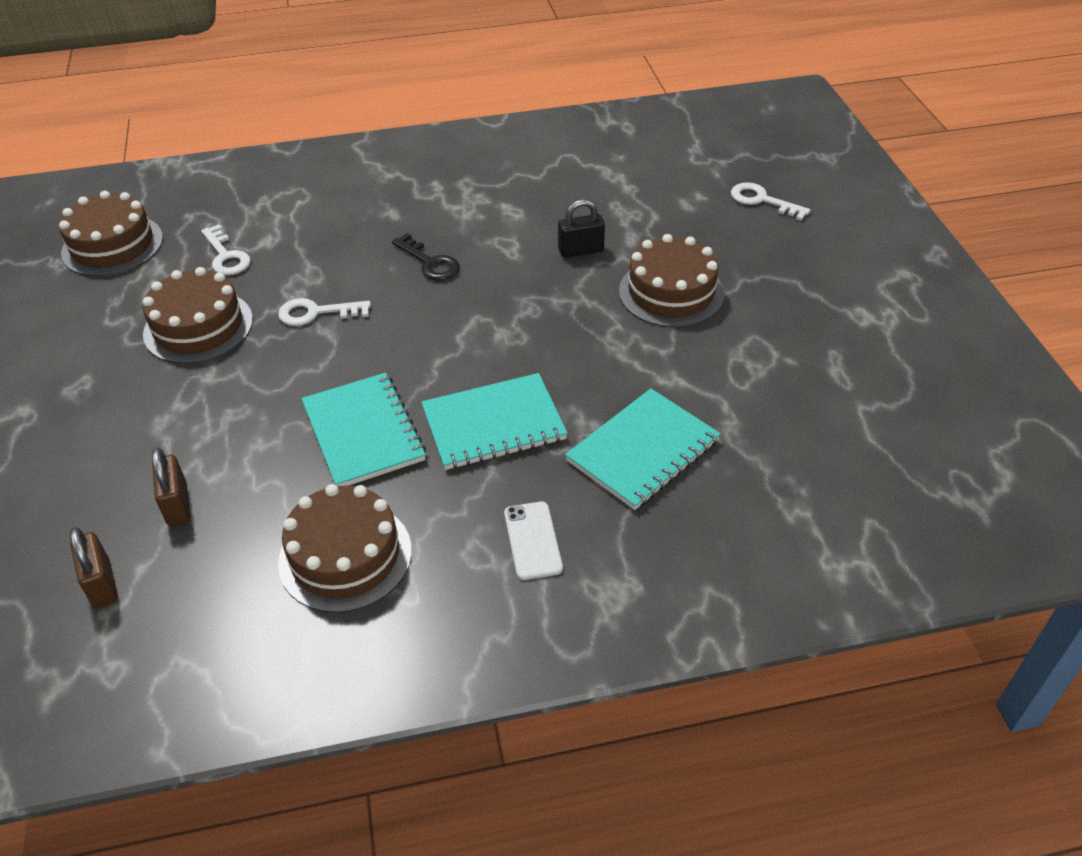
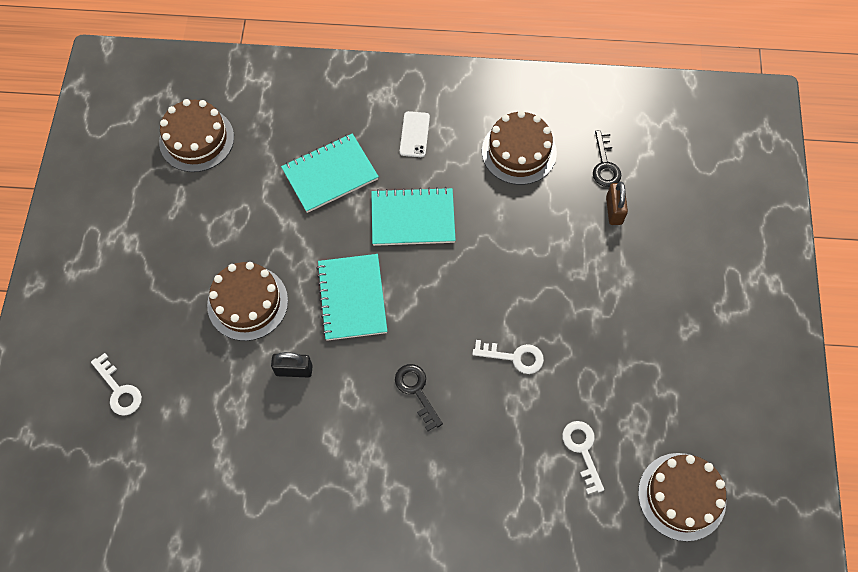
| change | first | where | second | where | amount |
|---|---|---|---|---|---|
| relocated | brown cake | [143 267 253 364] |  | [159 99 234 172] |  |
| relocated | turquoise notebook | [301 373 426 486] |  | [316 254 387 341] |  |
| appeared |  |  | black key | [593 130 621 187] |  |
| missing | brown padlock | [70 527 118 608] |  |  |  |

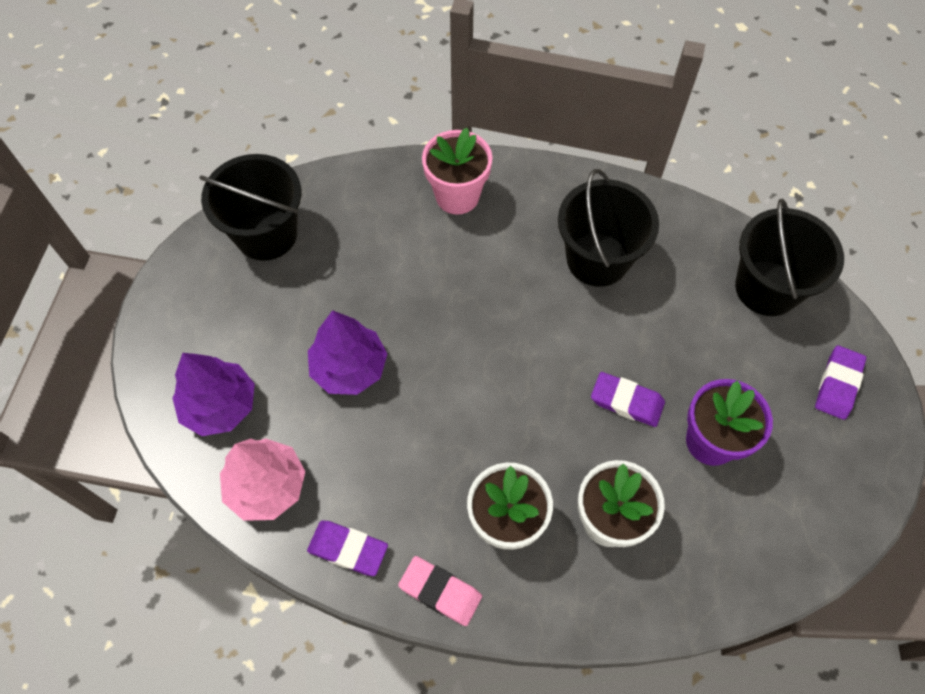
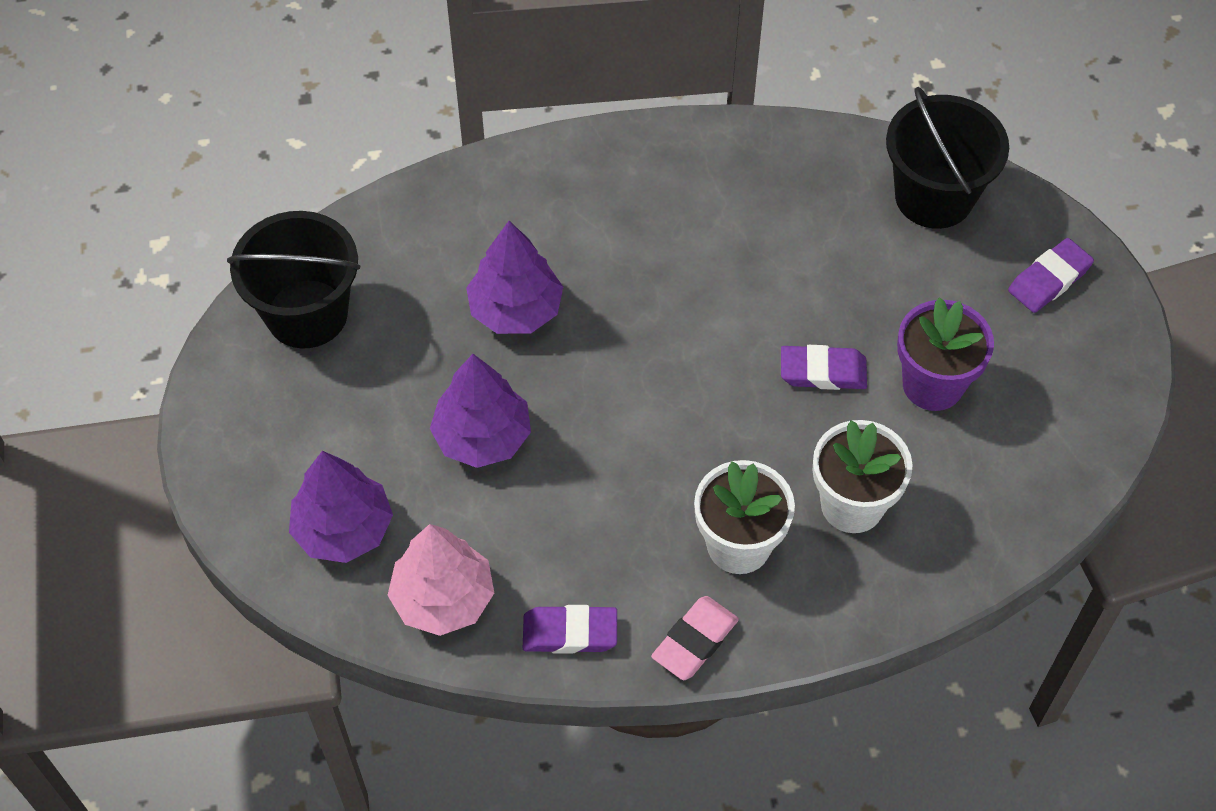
| change | first | where | second | where | amount |
|---|---|---|---|---|---|
| appeared |  |  | purple tree | [466 221 563 334] |  |
| spun | pink eraser | [398 556 482 626] |  | [651 596 739 680] | 60 degrees counterclockwise |
| spun | purple eraser | [815 345 866 420] |  | [1008 238 1094 313] | 45 degrees clockwise |
| missing | pink flower pot | [422 128 492 215] |  |  |  |
| missing | black bucket | [558 169 659 287] |  |  |  |

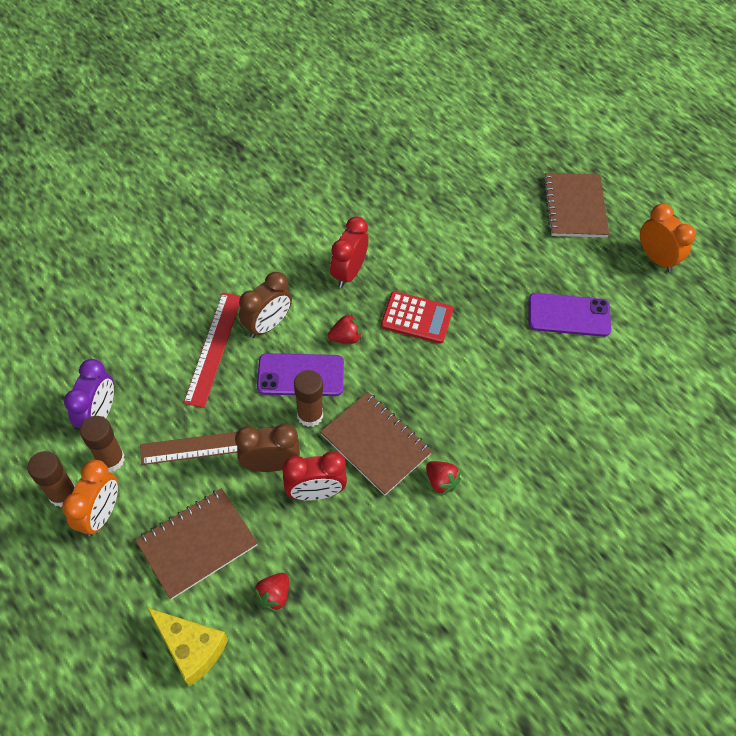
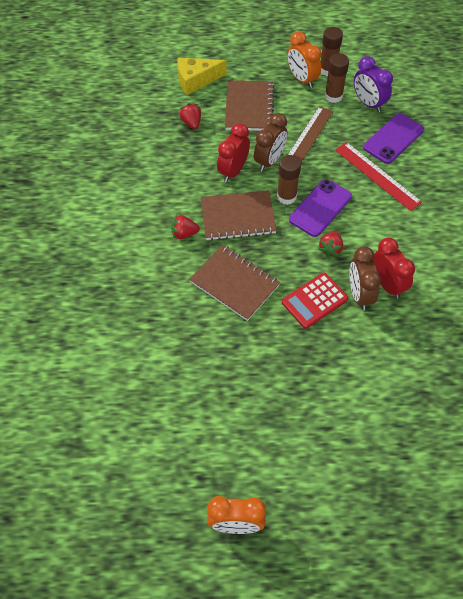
| change | first | where | second | where | amount |
|---|---|---|---|---|---|
| relocated | brown notebook | [543 173 609 238] |  | [189 245 280 321] |  |
| relocated | brown clock | [239 272 292 338] |  | [349 246 381 310] |  |
| relocated | purple phone | [528 293 611 337] |  | [363 113 424 164] |  |

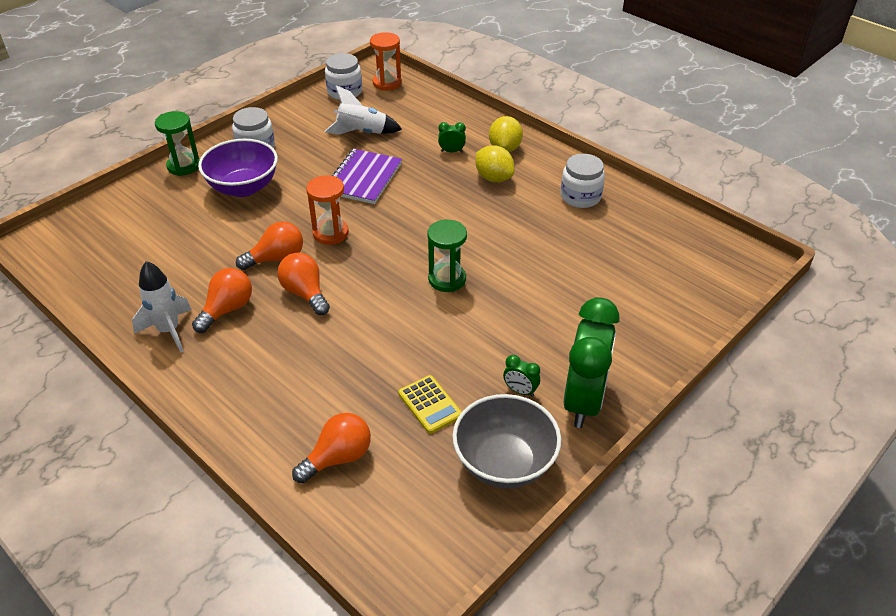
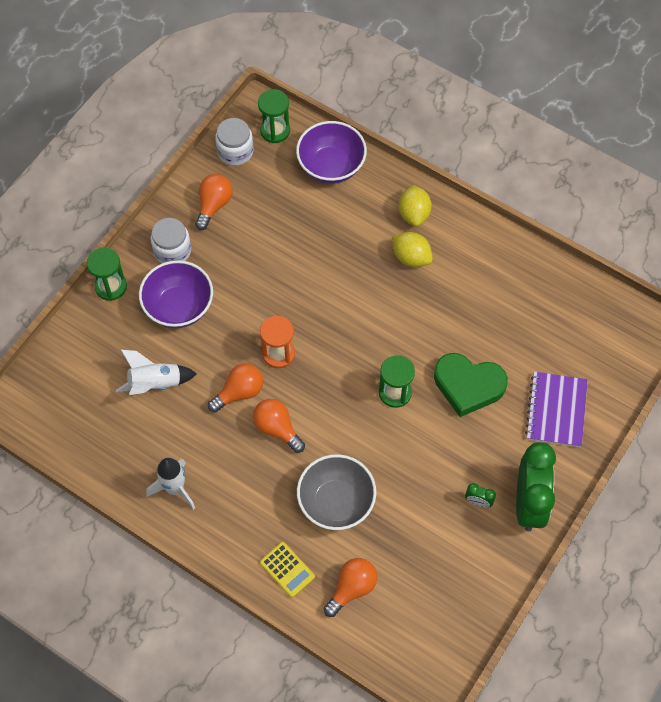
| change | first | where | second | where | amount |
|---|---|---|---|---|---|
| relocated | white rocket | [324 86 402 135] |  | [116 350 197 395] |  |
| relocated | orange light bulb | [192 268 252 333] |  | [195 174 233 230] |  |
| colour | orange hourglass | [370 32 402 91] | green hourglass | [258 89 290 143] |  |
| relocated | yellow calculator | [398 375 462 434] |  | [260 542 315 598] |  |
| appeared |  |  | purple bowl | [296 121 367 184] |  |
| relocated | grey bowl | [453 394 561 489] |  | [297 454 376 530] |  |
| appeared |  |  | green heart | [434 353 508 417] |  |
| relocated | purple notebook | [332 149 402 204] |  | [525 372 588 447] |  |
| missing | green clock | [438 122 466 152] |  |  |  |
| missing | white jar | [561 154 605 208] |  |  |  |

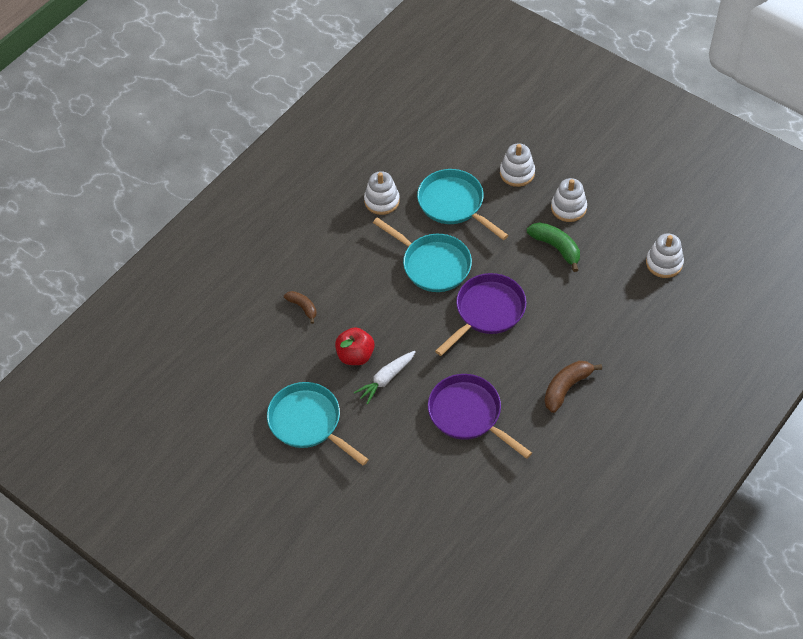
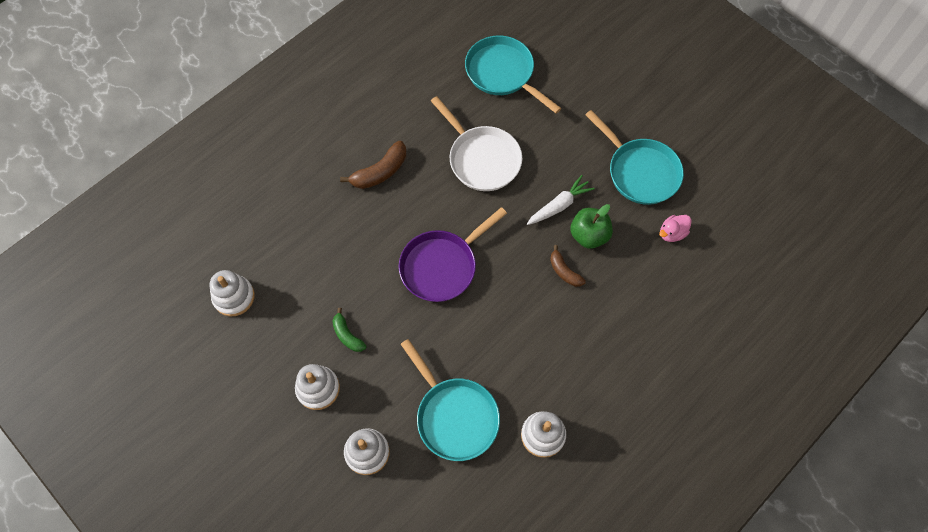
| change | first | where | second | where | amount |
|---|---|---|---|---|---|
| size | green banana | [527 222 580 272] |  | [332 308 367 352] | x0.64 |
| colour | purple pan | [428 374 532 459] | white pan | [431 96 522 191] |  |
| relocated | turquoise pan | [373 217 472 292] |  | [465 35 561 113] |  |
| relocated | brown banana | [284 291 317 324] |  | [550 245 586 287] |  |
| colour | red apple | [335 327 375 365] | green apple | [570 204 613 249] |  |
| appeared |  |  | pink duck | [659 215 692 242] |  |

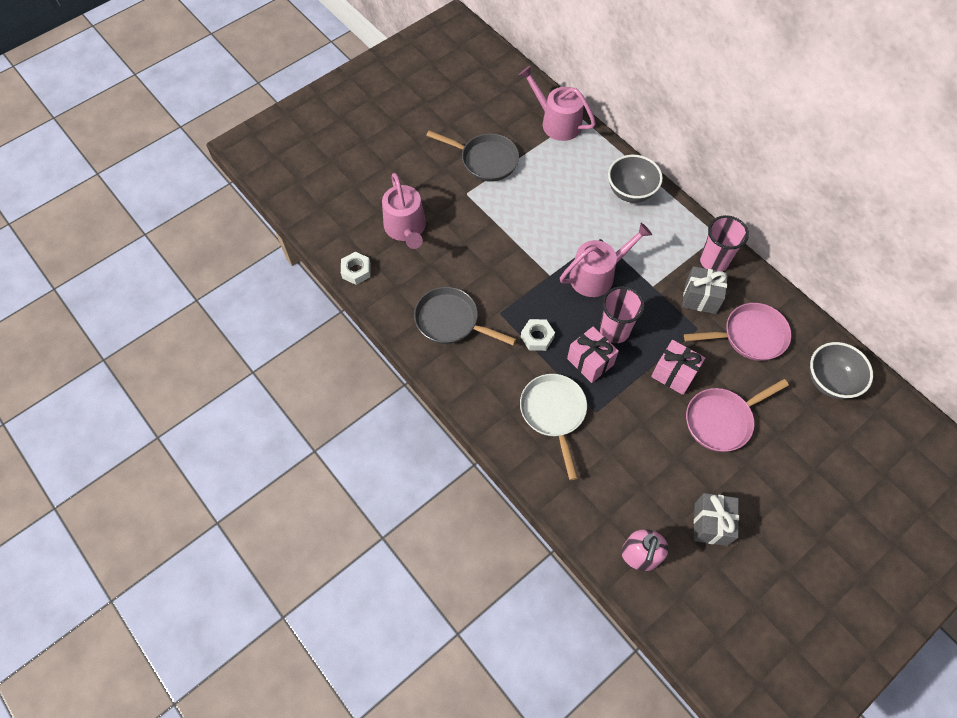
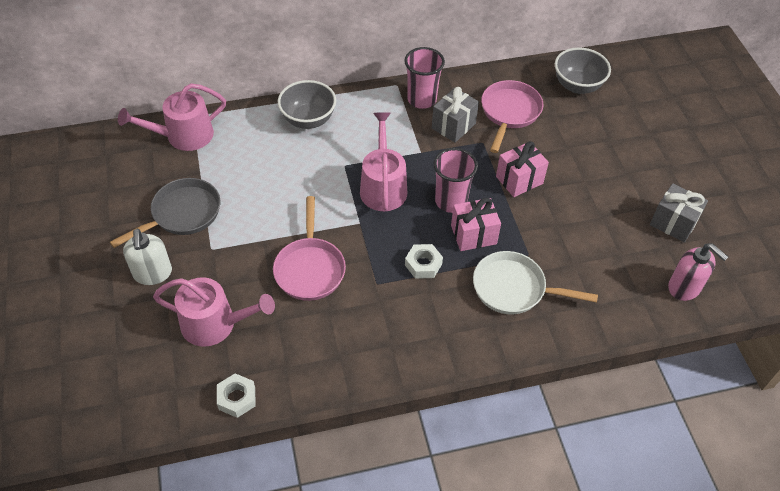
| change | first | where | second | where | amount |
|---|---|---|---|---|---|
| appeared |  |  | white soap dispenser | [123 229 172 285] |  |
| relocated | pink pan | [686 379 789 452] |  | [273 196 346 301] |  |
| missing | grey pan | [414 287 516 345] |  |  |  |

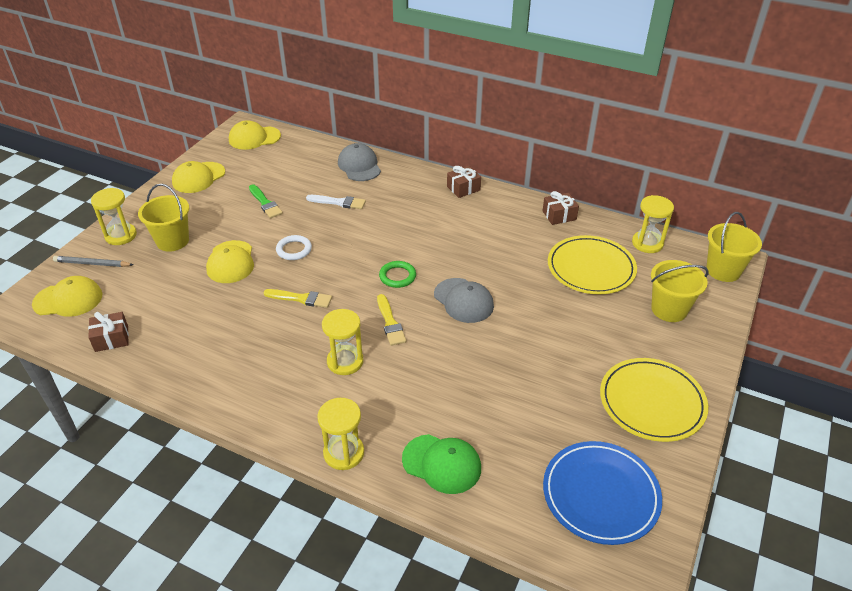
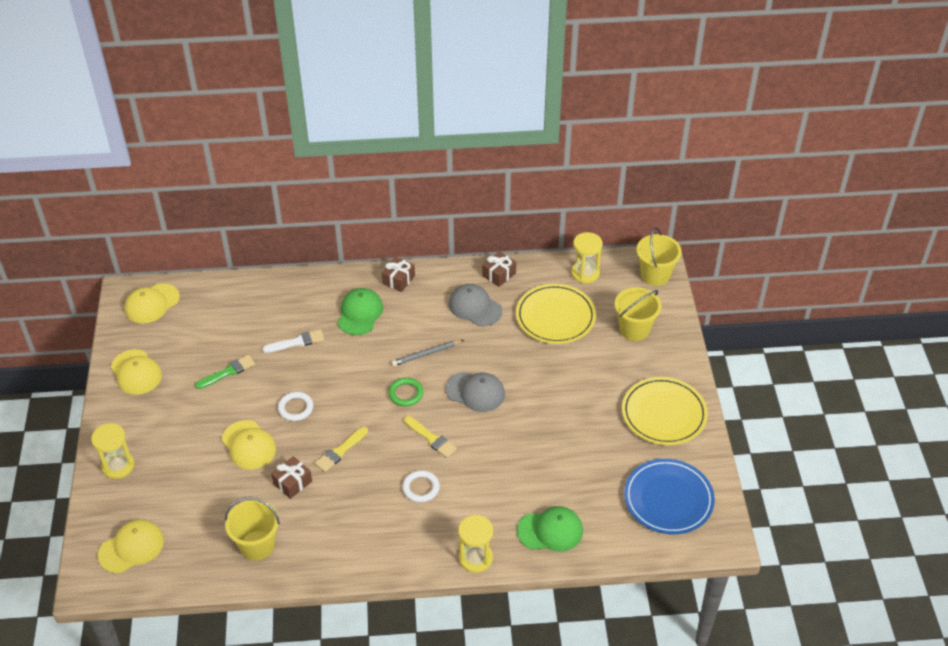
| change | first | where | second | where | amount |
|---|---|---|---|---|---|
| spun | yellow cap | [172 161 225 193] |  | [111 349 162 395] | 45 degrees counterclockwise |
| spun | green brush | [249 184 283 218] |  | [195 355 255 389] | 60 degrees counterclockwise |
| relocated | yellow bucket | [138 184 189 252] |  | [225 497 280 560] |  |
| relocated | brown gift | [88 312 129 352] |  | [271 456 312 499] |  |
| spun | yellow brush | [263 289 332 308] |  | [315 427 368 472] | 150 degrees clockwise |
| appeared |  |  | green cap | [338 288 383 335] |  |
| relocated | grey pencil | [53 256 133 267] |  | [392 340 464 366] |  |
| exchanged | yellow hourglass | [322 309 363 375] | white ring | [403 470 440 502] |  |
| relocated | grey cap | [338 143 381 181] |  | [449 284 502 326] |  |

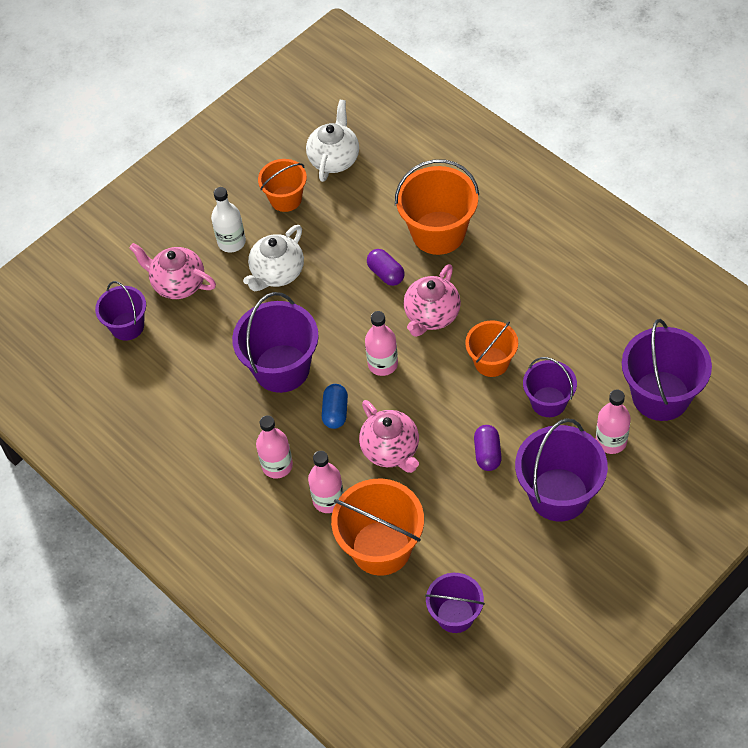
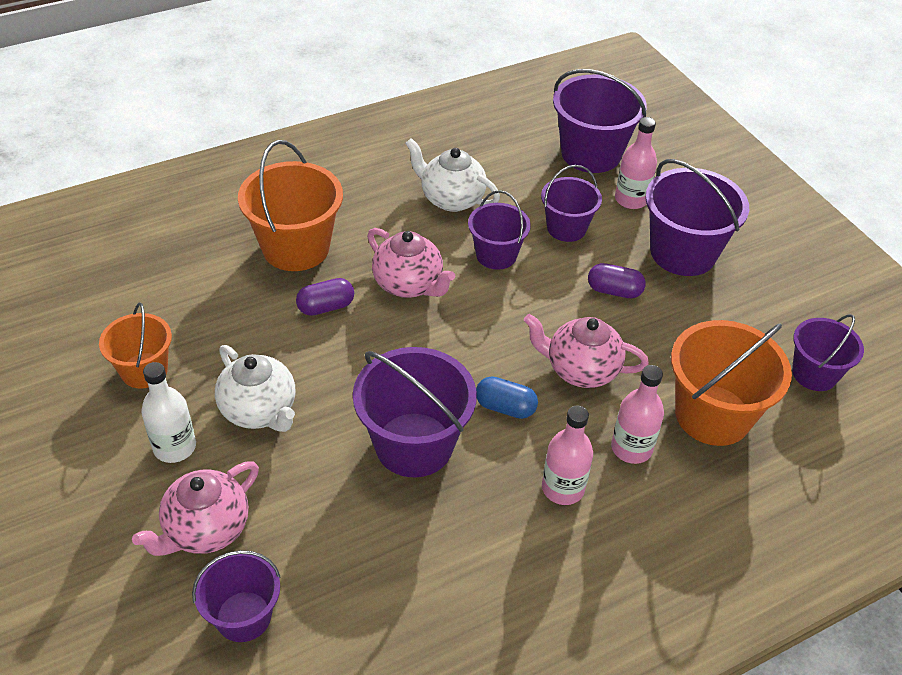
| change | first | where | second | where | amount |
|---|---|---|---|---|---|
| relocated | white teapot | [306 100 359 182] |  | [405 138 500 212] |  |
| colour | orange bucket | [465 320 518 377] | purple bucket | [468 190 531 270] |  |
| spun | pink teapot | [359 400 419 473] |  | [524 314 649 388] | 150 degrees counterclockwise |
| missing | pink bottle | [365 311 398 376] |  |  |  |

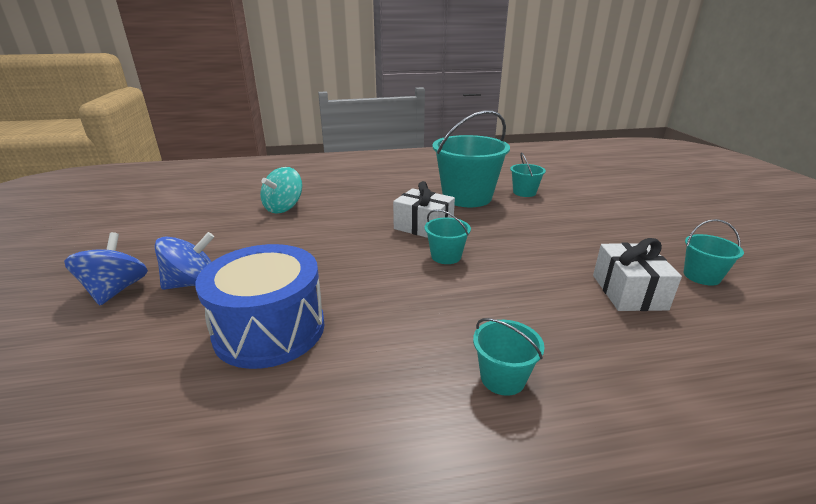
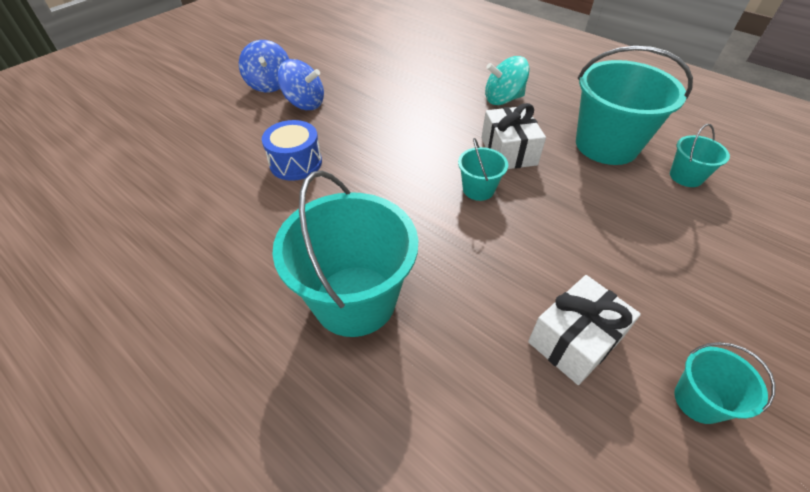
| change | first | where | second | where | amount |
|---|---|---|---|---|---|
| spun | blue spinning top | [64 232 148 305] |  | [239 40 289 92] | 120 degrees clockwise |
| size | blue drum | [195 244 324 369] |  | [262 120 322 181] | x0.62 |
| size | turquoise bucket | [473 318 545 396] |  | [272 171 418 337] | x2.11 |
| relocated | turquoise spinning top | [260 167 302 213] |  | [485 56 530 105] |  |

